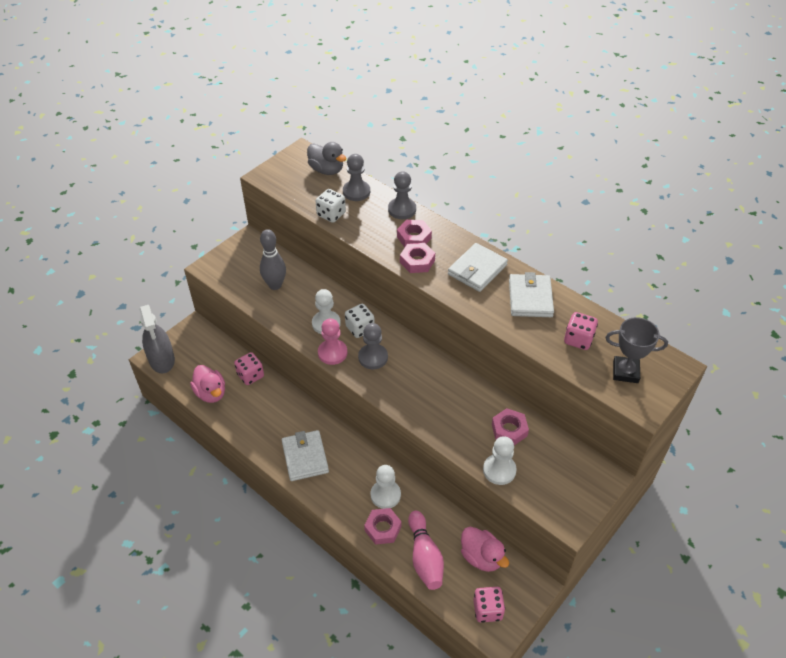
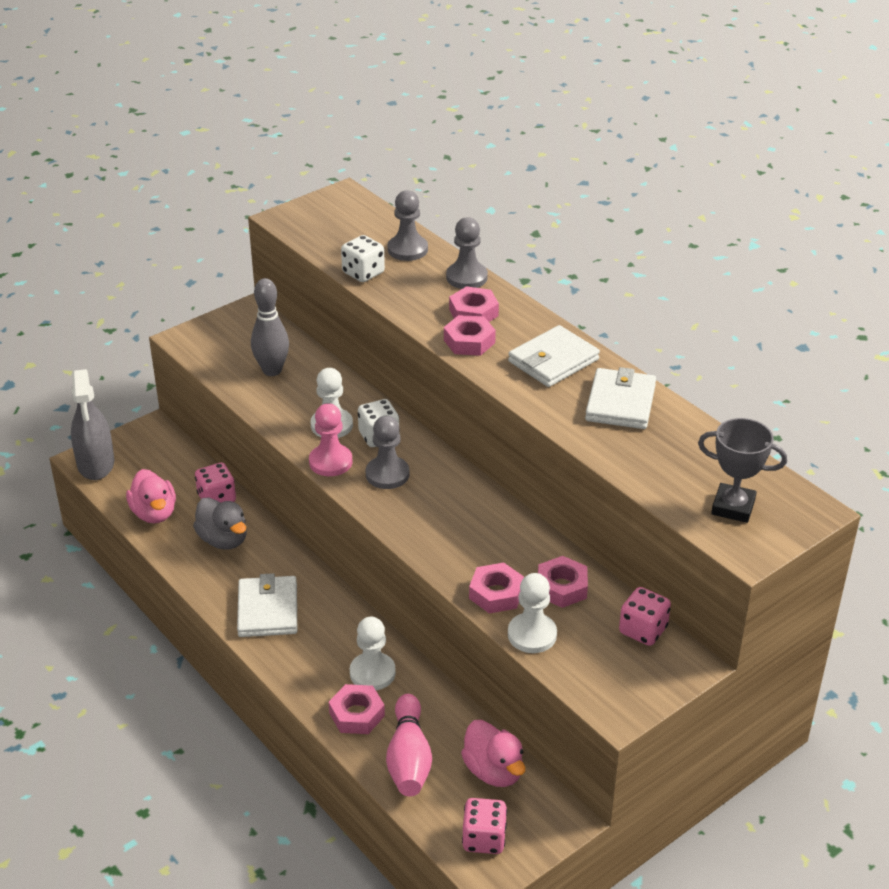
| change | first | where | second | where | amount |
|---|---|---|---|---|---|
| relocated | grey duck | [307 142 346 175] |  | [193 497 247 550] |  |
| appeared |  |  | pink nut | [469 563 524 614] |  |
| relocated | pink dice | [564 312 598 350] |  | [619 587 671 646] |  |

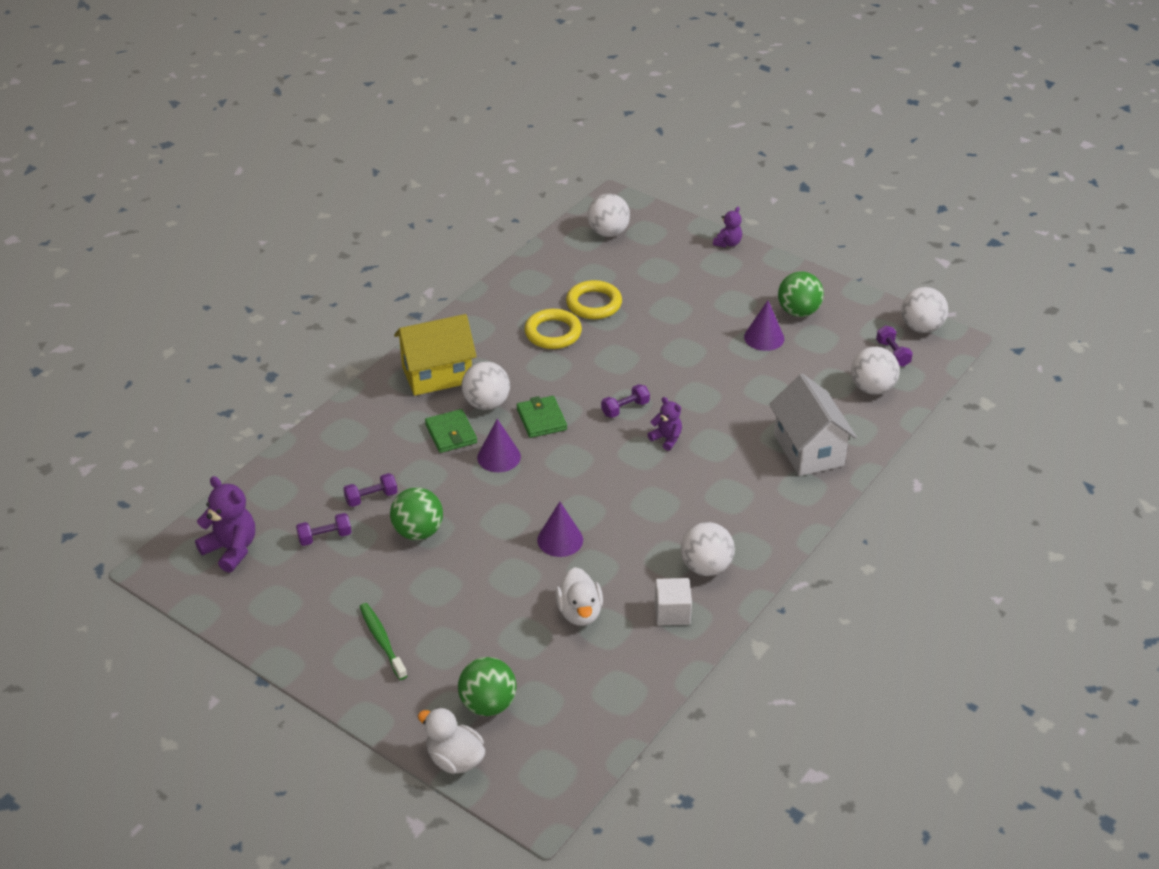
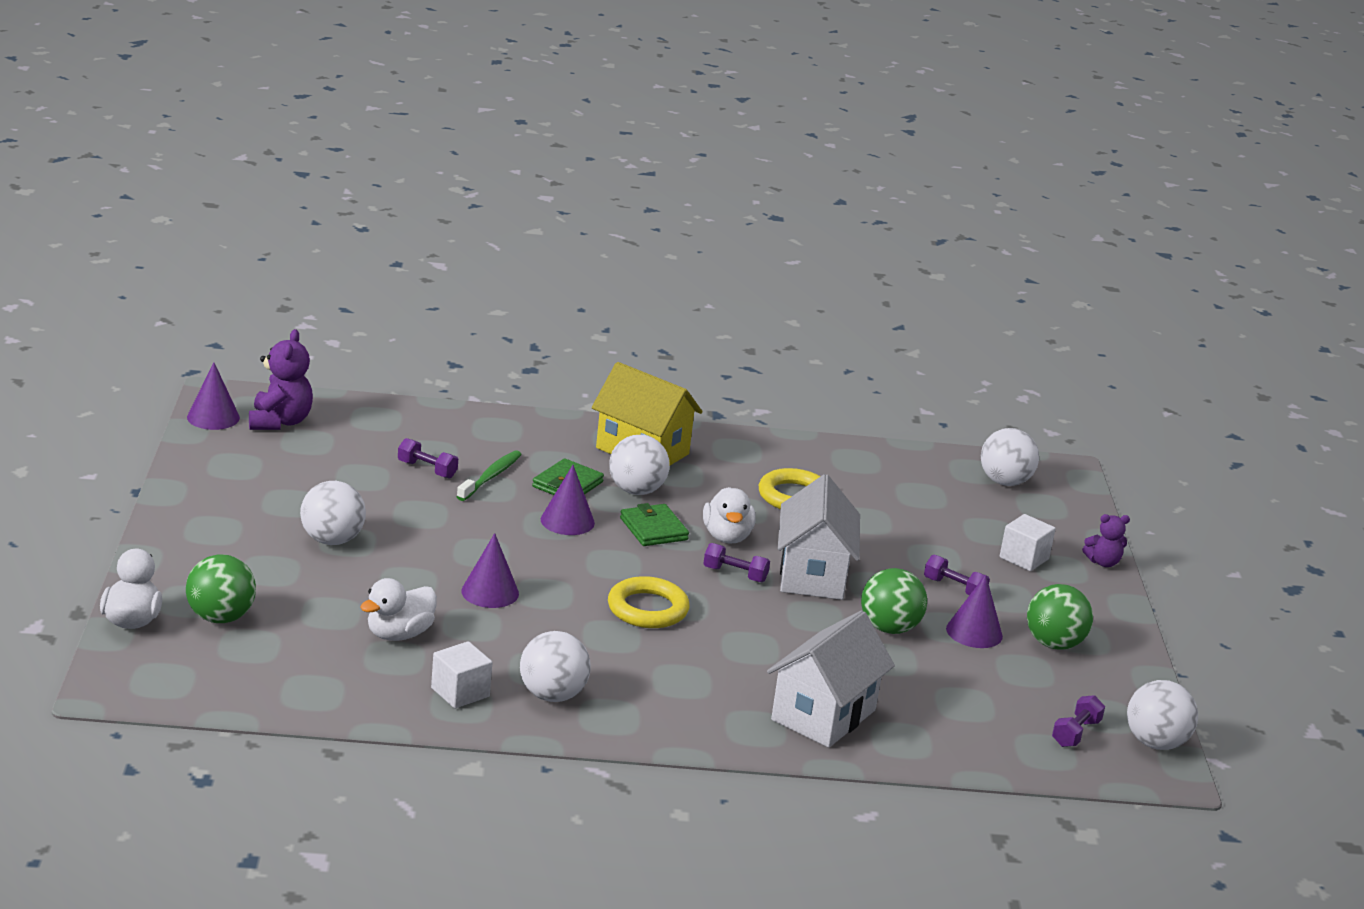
| change | first | where | second | where | amount |
|---|---|---|---|---|---|
| appeared |  |  | purple cone | [187 363 240 430] |  |
| relocated | white ball | [851 347 900 395] |  | [300 481 366 545] |  |
| relocated | green toothbrush | [359 603 407 680] |  | [457 450 522 501] |  |
| relocated | yellow ring | [566 280 622 319] |  | [608 576 690 628] |  |
| spun | green wallet | [517 396 567 438] |  | [620 503 689 546] | 60 degrees counterclockwise |
| appeared |  |  | white duck | [703 487 756 543] |  |
| appeared |  |  | white house | [778 474 860 600] |  |
| relocated | green ball | [390 487 443 540] |  | [861 568 927 634] |  |
| relocated | purple dumbbell | [296 513 352 546] |  | [924 555 990 595] |  |
| appeared |  |  | white cube | [1000 514 1056 571] |  |
| missing | purple teddy bear | [648 397 682 451] |  |  |  |

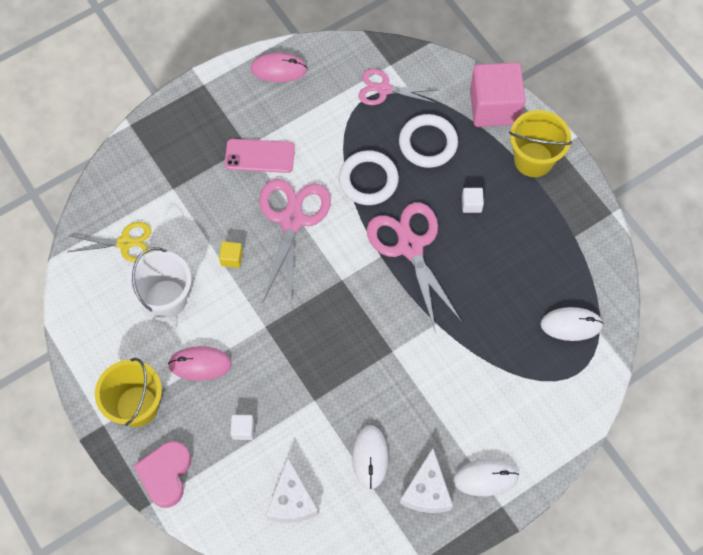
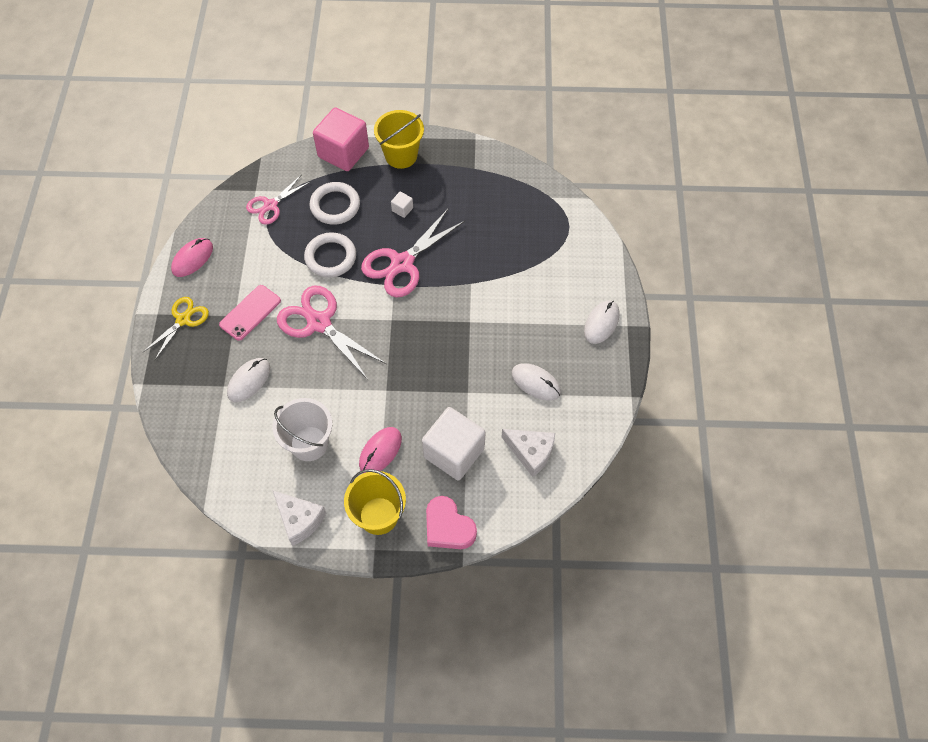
| change | first | where | second | where | amount |
|---|---|---|---|---|---|
| relocated | yellow scissors | [68 222 151 262] |  | [143 297 209 360] |  |
| relocated | white mouse | [540 307 604 341] |  | [227 358 270 402] |  |
| relocated | white cheese | [400 448 453 513] |  | [272 490 326 546] |  |
| spun | pink scissors | [367 202 462 333] |  | [361 209 466 298] | 60 degrees counterclockwise |
| size | white cube | [230 415 254 440] |  | [422 407 486 480] | x2.48 |
| missing | yellow cube | [219 241 243 268] |  |  |  |

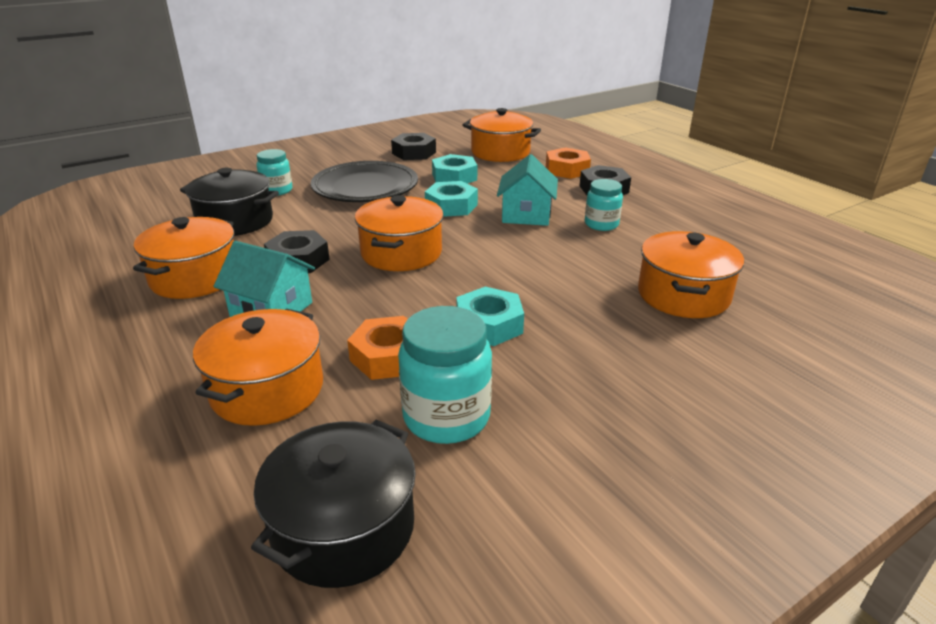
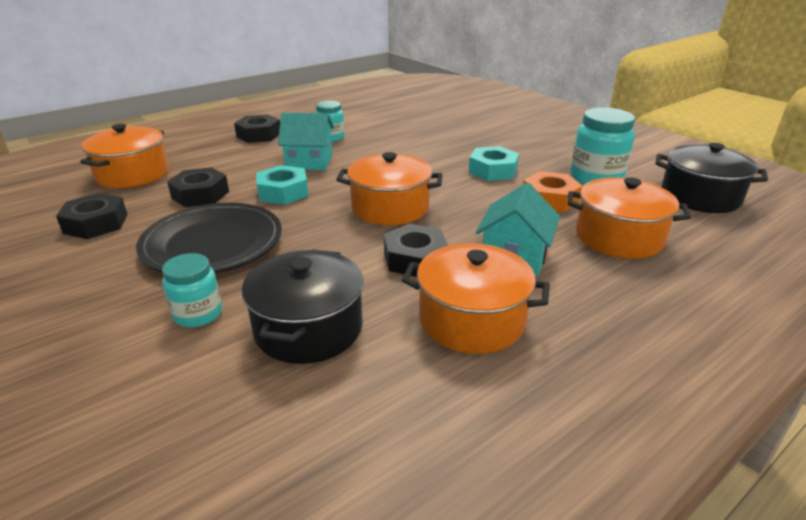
| change | first | where | second | where | amount |
|---|---|---|---|---|---|
| colour | turquoise nut | [432 154 477 184] | black nut | [167 167 229 207] |  |
| missing | orange nut | [546 147 591 179] |  |  |  |
| missing | orange pot | [638 231 744 318] |  |  |  |

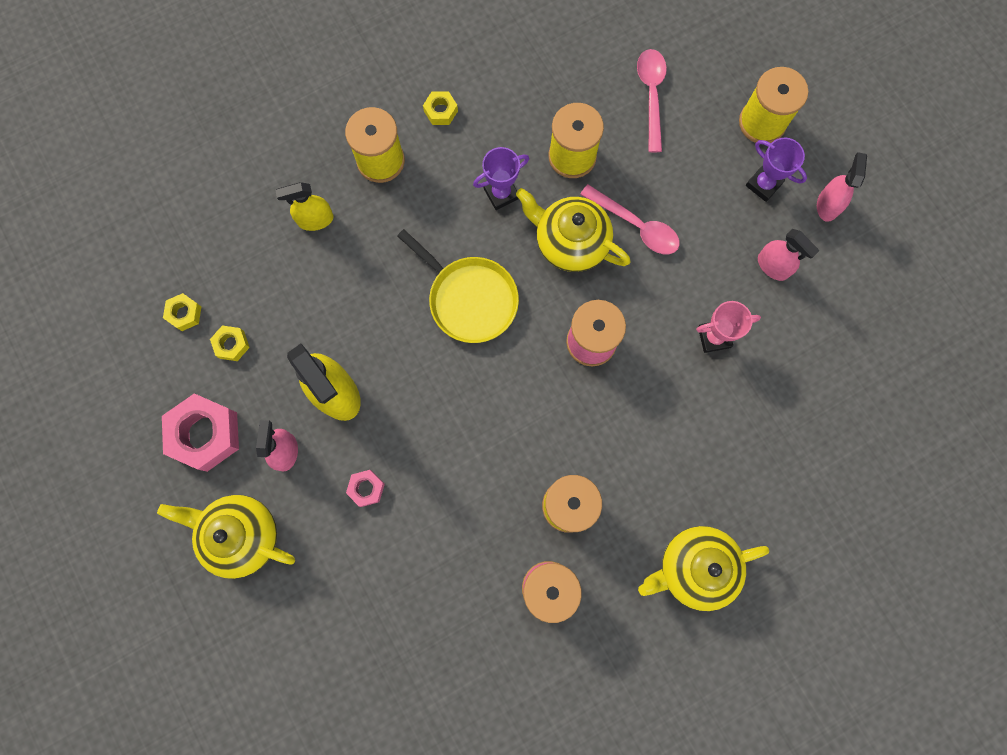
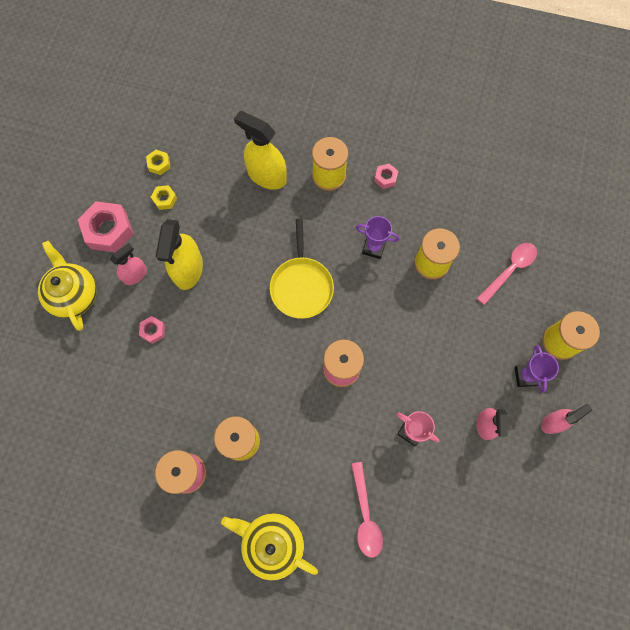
| change | first | where | second | where | amount |
|---|---|---|---|---|---|
| size | yellow spray bottle | [275 182 334 231] |  | [234 111 287 190] | x1.68 |
| relocated | pink spoon | [580 184 680 254] |  | [351 462 383 558] |  |
| colour | yellow nut | [423 91 458 125] | pink nut | [374 164 398 189] |  |
| missing | yellow teapot | [516 188 631 272] |  |  |  |

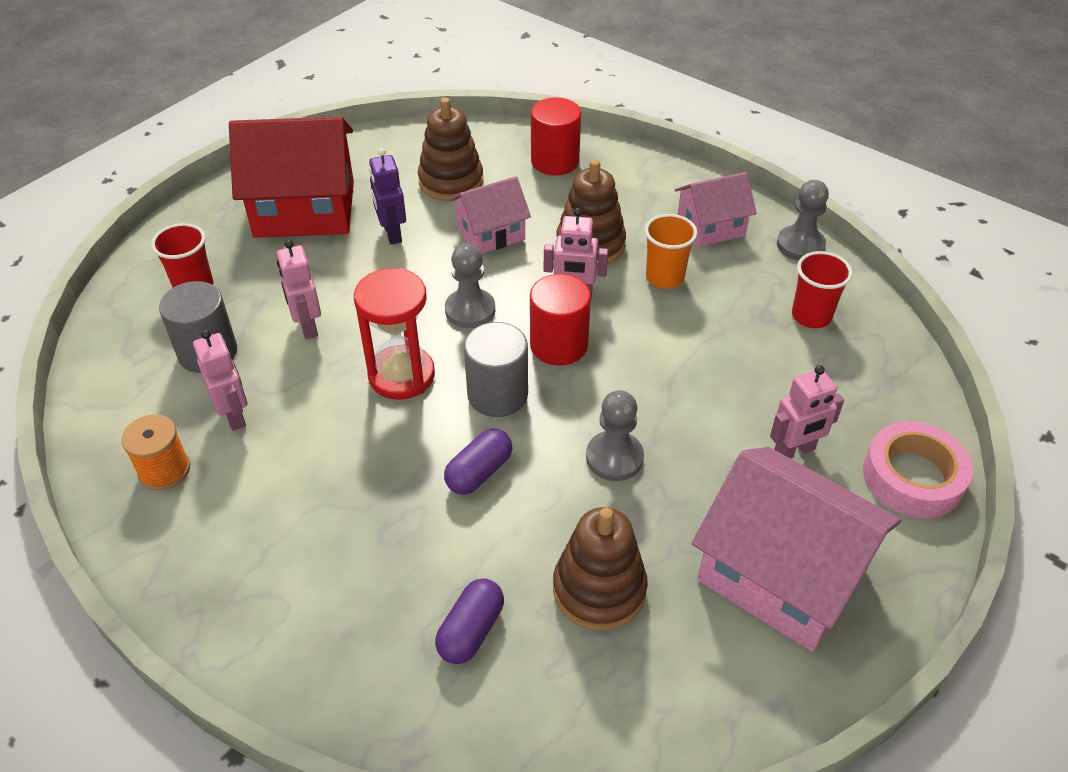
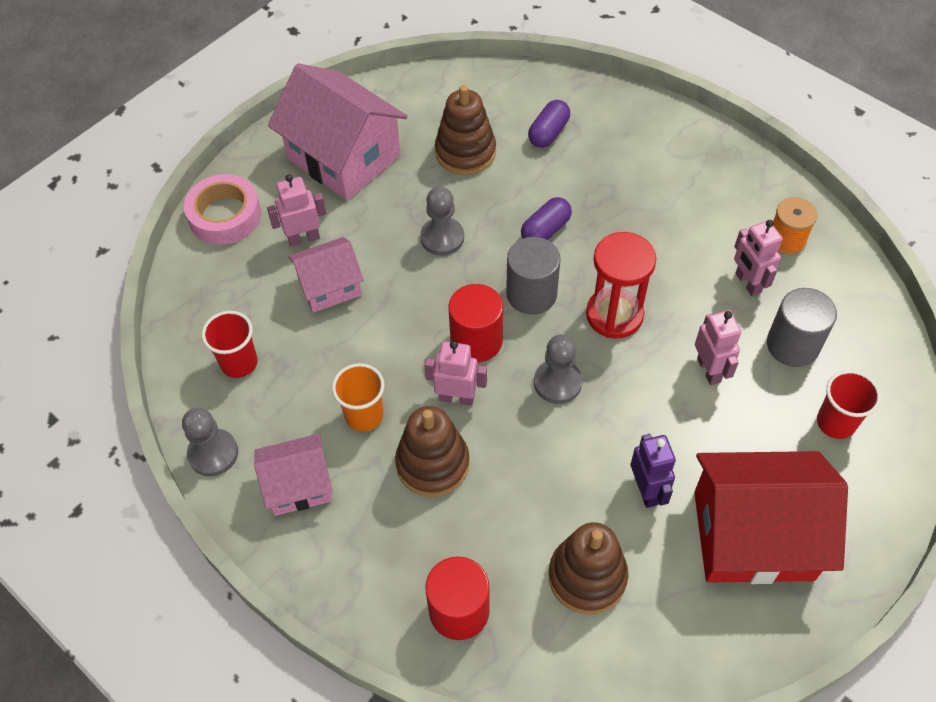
| change | first | where | second | where | amount |
|---|---|---|---|---|---|
| relocated | pink house | [449 176 531 254] |  | [288 237 364 313] |  |

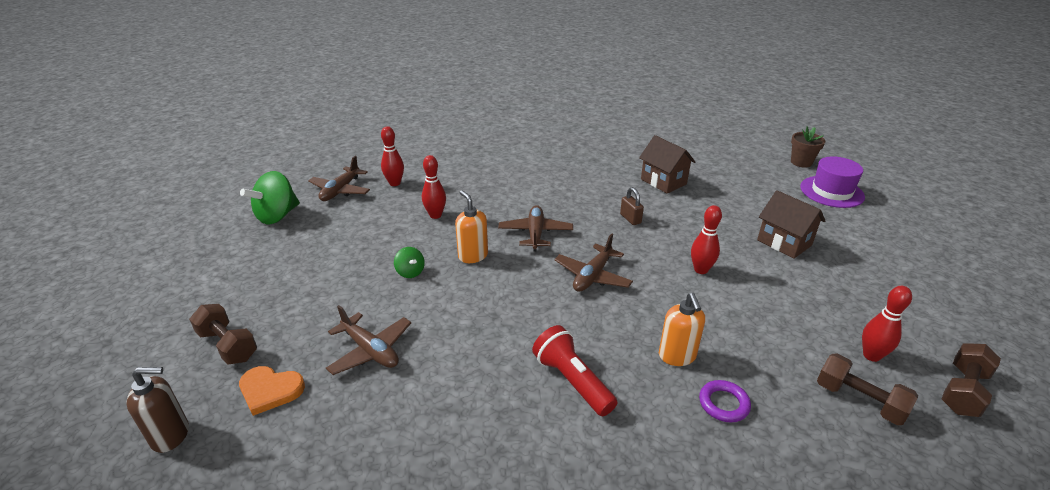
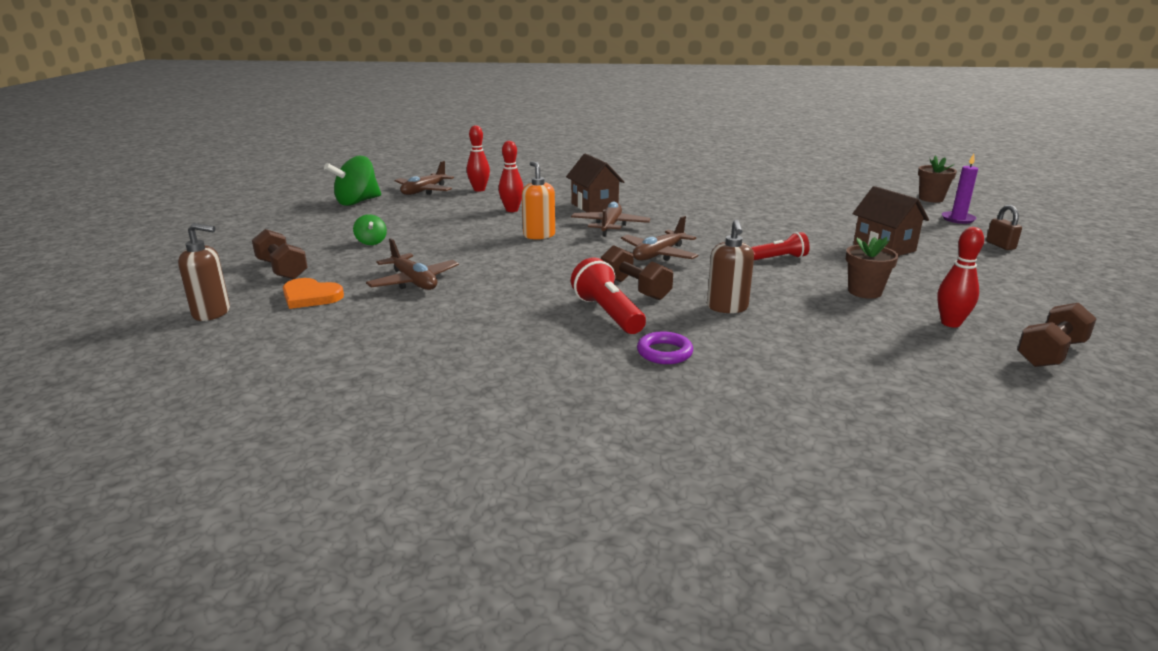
| change | first | where | second | where | amount |
|---|---|---|---|---|---|
| relocated | green spinning top | [394 247 425 278] |  | [353 214 387 245] |  |
| relocated | brown house | [639 135 695 194] |  | [566 154 624 212] |  |
| relocated | brown dumbbell | [817 353 918 425] |  | [601 245 673 300] |  |
| relocated | purple ring | [699 380 751 422] |  | [637 331 693 364] |  |
| colour | orange soap dispenser | [659 293 705 366] | brown soap dispenser | [707 219 754 313] |  |
| exchanged | red bowling pin | [691 205 722 274] | red flashlight | [751 232 810 260] |  |
| appeared |  |  | brown flower pot | [846 237 899 299] |  |
| exchanged | purple hat | [800 156 865 208] | purple candle | [942 154 978 224] |  |
| relocated | brown padlock | [620 187 644 225] |  | [986 205 1022 250] |  |

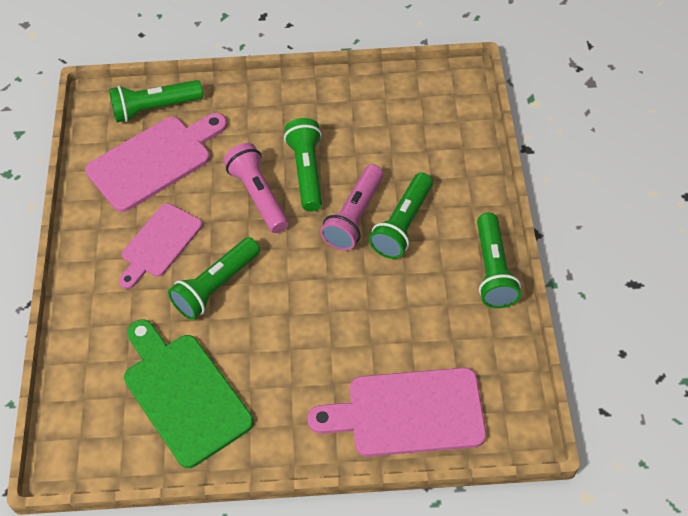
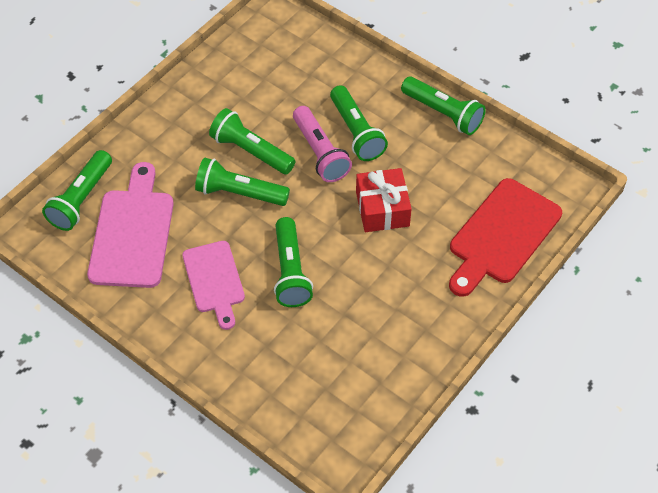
| change | first | where | second | where | amount |
|---|---|---|---|---|---|
| colour | pink flashlight | [223 143 289 233] | green flashlight | [195 158 290 206] |  |
| appeared |  |  | red gift | [356 168 412 232] |  |
| colour | pink cutting board | [307 368 486 457] | red cutting board | [449 178 562 297] |  |
| missing | green cutting board | [124 319 253 468] |  |  |  |

